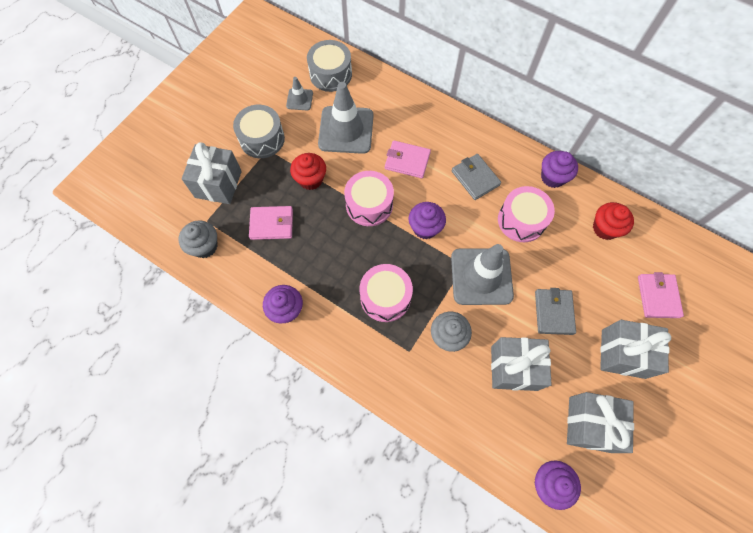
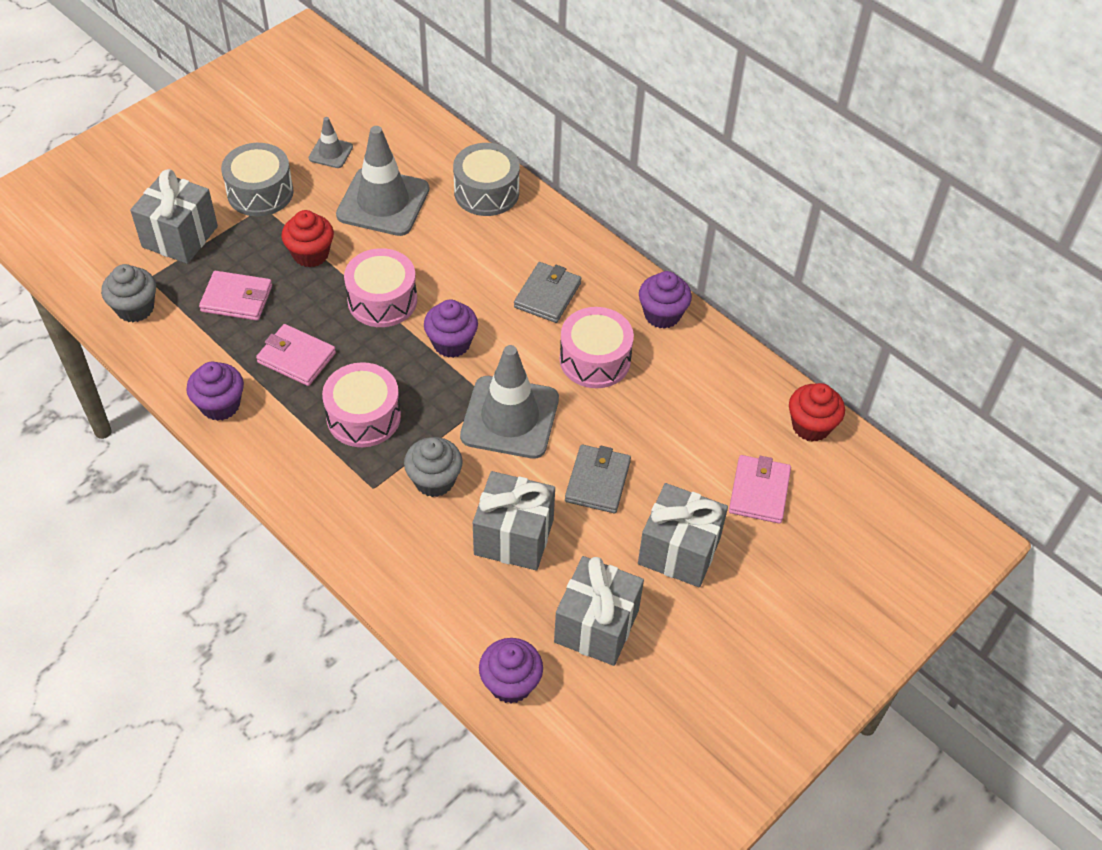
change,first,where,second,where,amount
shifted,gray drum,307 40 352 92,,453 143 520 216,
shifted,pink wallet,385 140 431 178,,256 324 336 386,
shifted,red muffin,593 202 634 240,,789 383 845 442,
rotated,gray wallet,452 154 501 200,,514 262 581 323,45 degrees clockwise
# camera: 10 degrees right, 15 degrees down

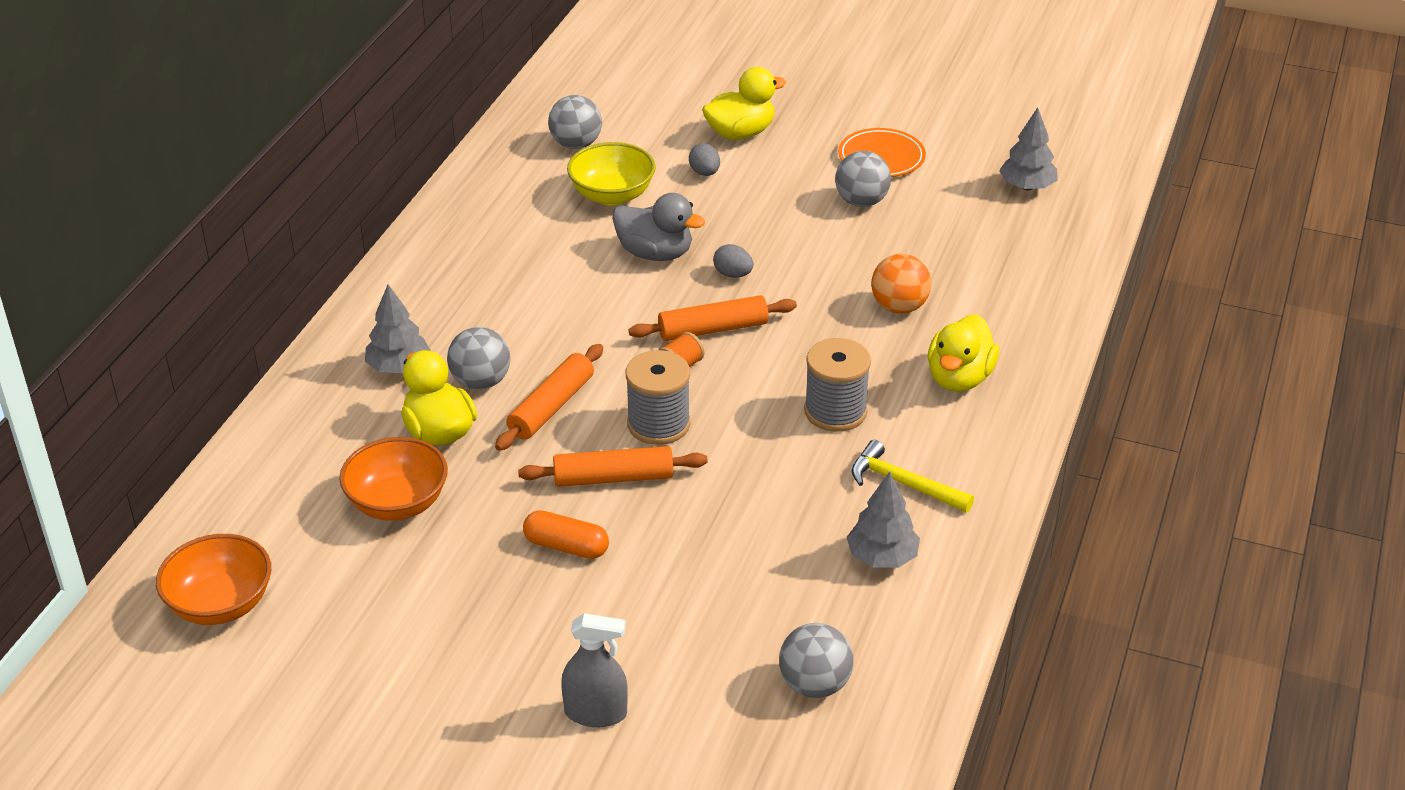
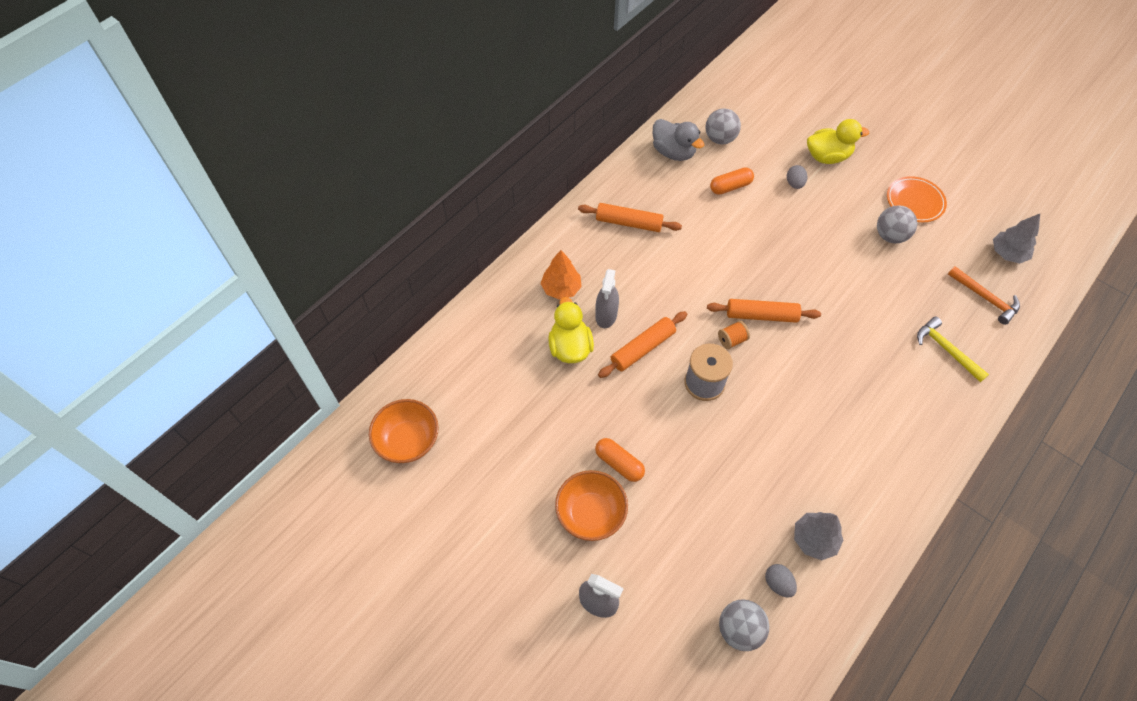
change,first,where,second,where,amount
gone,gray bobbin,804 338 871 432,,,
gone,bright orange play ball,871 254 932 314,,,
gone,bright yellow rubber duck,928 314 999 392,,,
new,,,bright orange carpenter's hammer,948 266 1020 325,
shifted,bright orange deep dish,339 437 448 520,,555 470 628 541,
shifted,bright orange pastry roller,518 446 708 487,,578 203 682 232,
shifted,gray rubber duck,612 193 705 261,,653 119 704 161,
shifted,gray egg shape,713 244 753 278,,765 564 797 598,
shifted,bright yellow carpenter's hammer,851 440 974 513,,917 317 989 382,
swapped,gray play ball,447 327 510 390,gray spray cleaner,595 269 619 328,
swapped,bright yellow deep dish,567 142 656 206,bright orange pill shape,710 167 754 195,
repainted,gray fir tree,365 285 431 373,bright orange fir tree,540 250 582 300,
# camera: 20 degrees right, 20 degrees up

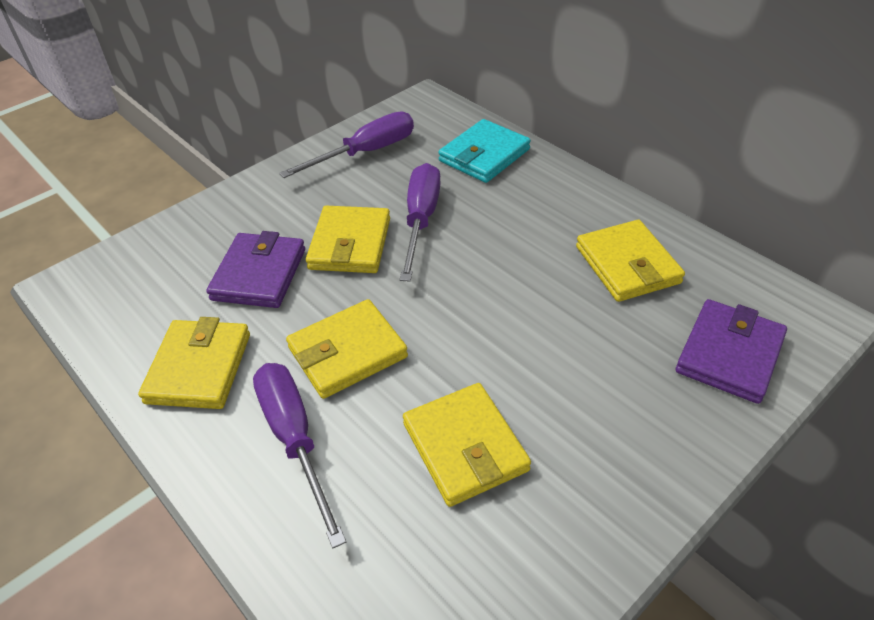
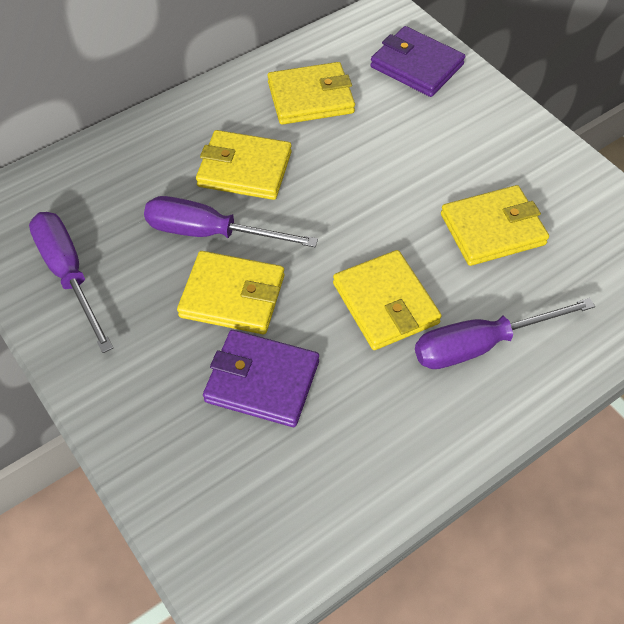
change,first,where,second,where,amount
gone,teal wallet,438 119 531 183,,,
shifted,bright yellow wallet,138 317 250 409,,196 130 292 200,
# camera: 85 degrees left, 10 degrees up

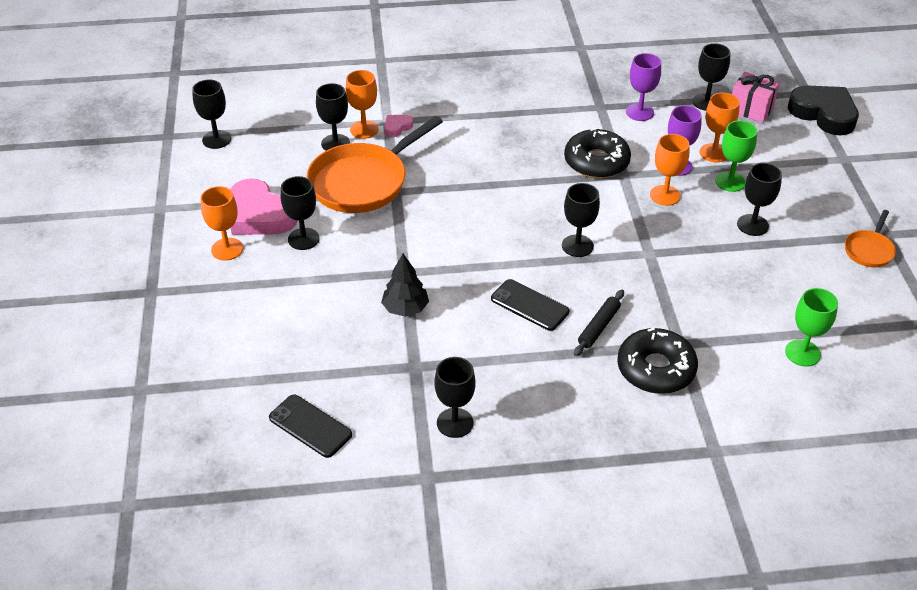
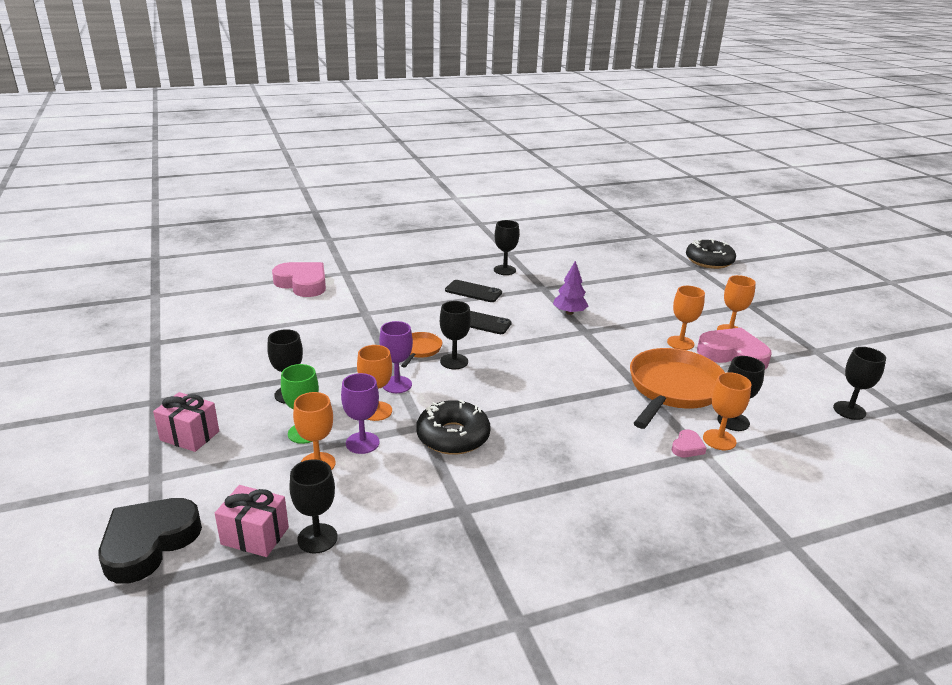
change,first,where,second,where,amount
gone,ebony pastry roller,574 290 624 356,,,
gone,leaf-green goblet,785 288 838 367,,,
new,,,pink wrapped gift,153 392 219 452,
new,,,pink love heart,272 262 326 297,
shifted,ebony phone,269 394 352 458,,445 280 502 302,
shifted,ebony glazed donut,617 328 698 394,,686 239 736 269,
shifted,purple goblet,626 53 661 121,,379 321 413 393,
shifted,bright orange frying pan,845 210 896 267,,401 332 442 368,
repainted,ebony goblet,281 176 320 250,bright orange goblet,667 286 705 350,
repainted,ebony fir tree,381 254 429 317,purple fir tree,553 261 588 315,
rotated,ebony love heart,788 86 859 135,,98 498 202 584,90 degrees clockwise
# camera: 165 degrees right, 15 degrees down

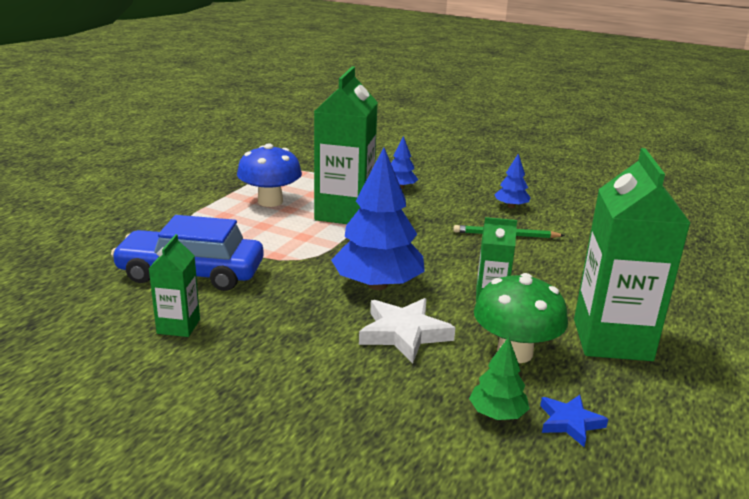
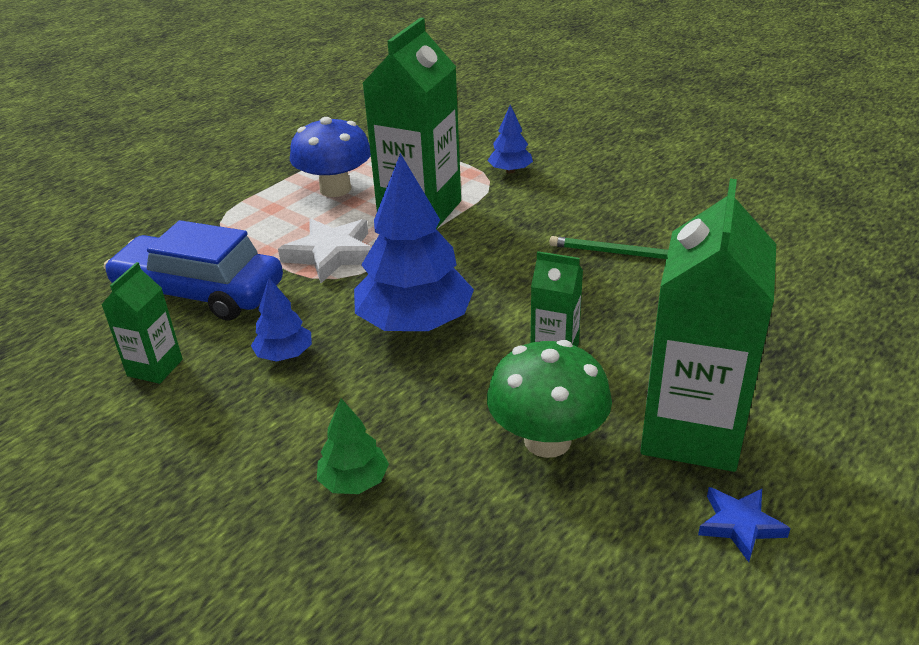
change,first,where,second,where,amount
shifted,snow-white five-pointed star,359 298 456 363,,278 219 371 283,
shifted,leaf-green fir tree,469 337 530 420,,317 398 389 494,
shifted,cobalt fir tree,494 153 531 208,,251 278 312 362,
shifted,cobalt five-pointed star,540 395 608 447,,698 487 791 562,
# camera: 15 degrees right, 10 degrees up

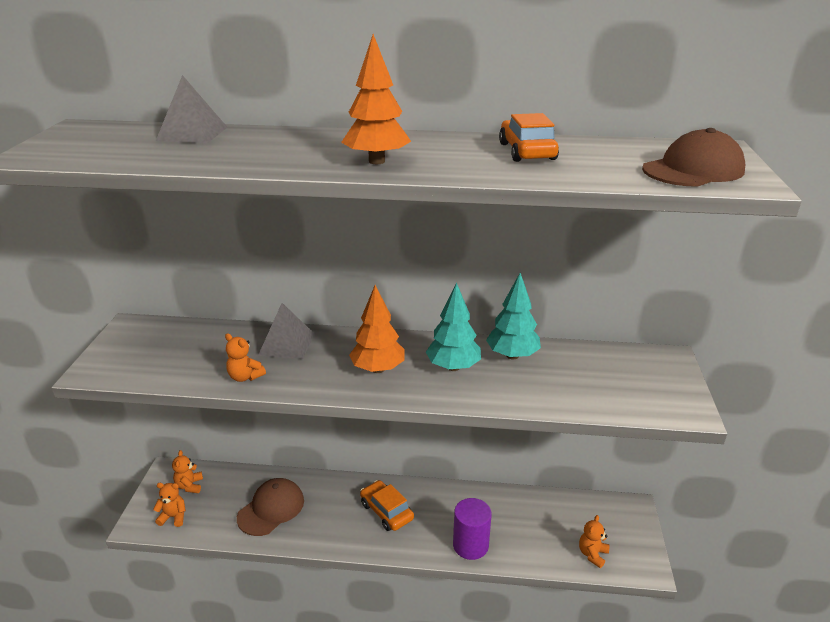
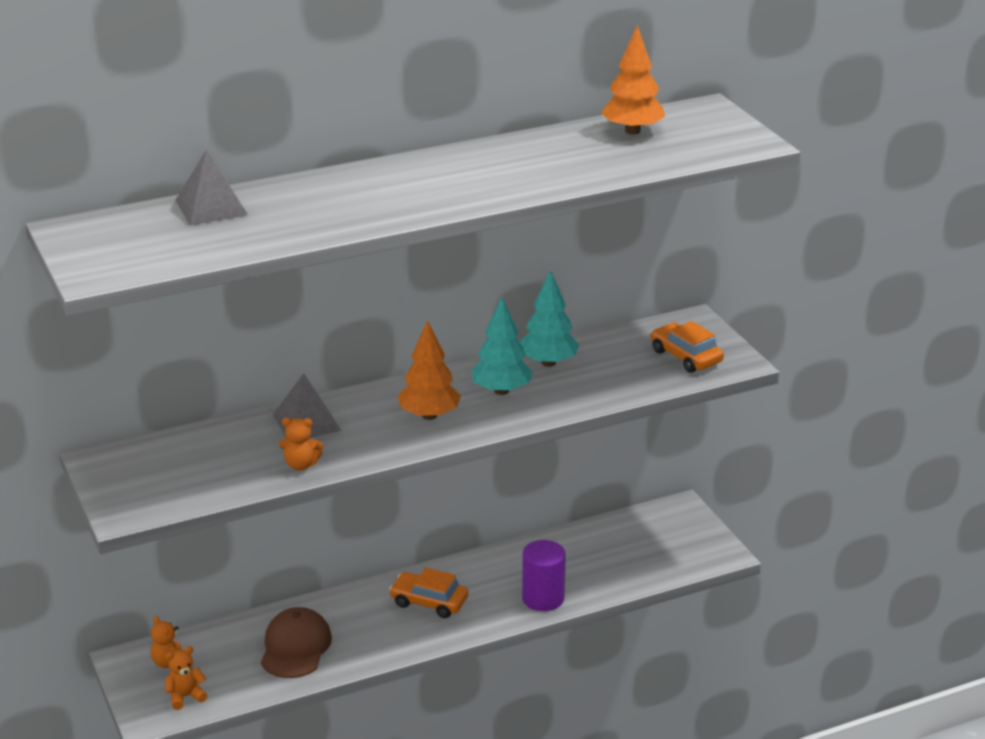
change,first,where,second,where,amount
gone,bright orange teddy,579 515 610 568,,,
gone,dark brown cap,642 128 746 187,,,
shifted,bright orange fir tree,341 34 411 164,,601 25 665 135,
shifted,bright orange automobile,499 113 559 162,,651 321 724 373,
# camera: 30 degrees left, 0 degrees up

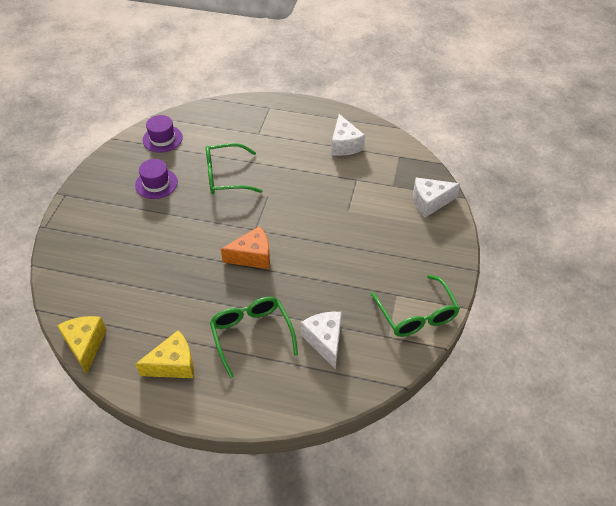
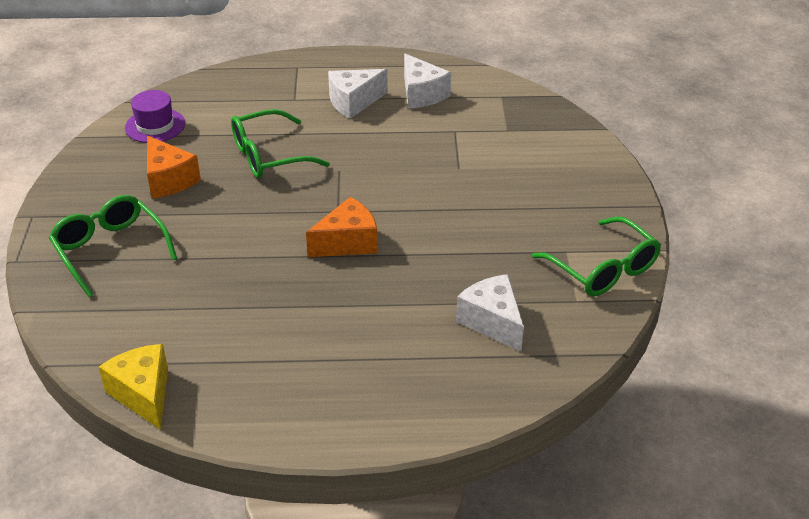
change,first,where,second,where,amount
gone,bright yellow cheese wedge,136 330 194 378,,,
shifted,leaf-green spectacles,210 297 298 378,,49 195 177 297,
shifted,snow-white cheese wedge,413 177 460 217,,328 69 388 119,
swapped,purple tall hat,135 159 178 199,bright orange cheese wedge,147 136 201 198,
# camera: 15 degrees left, 10 degrees down

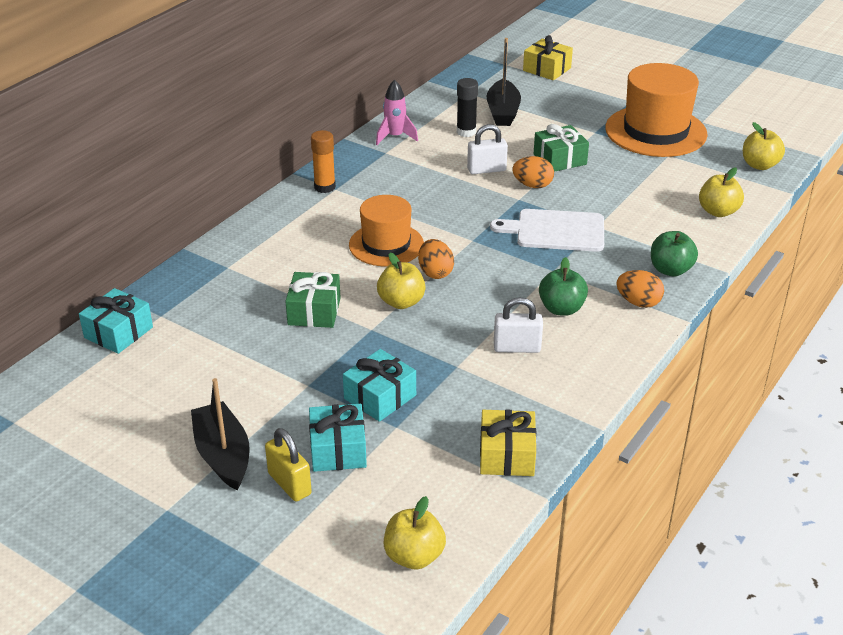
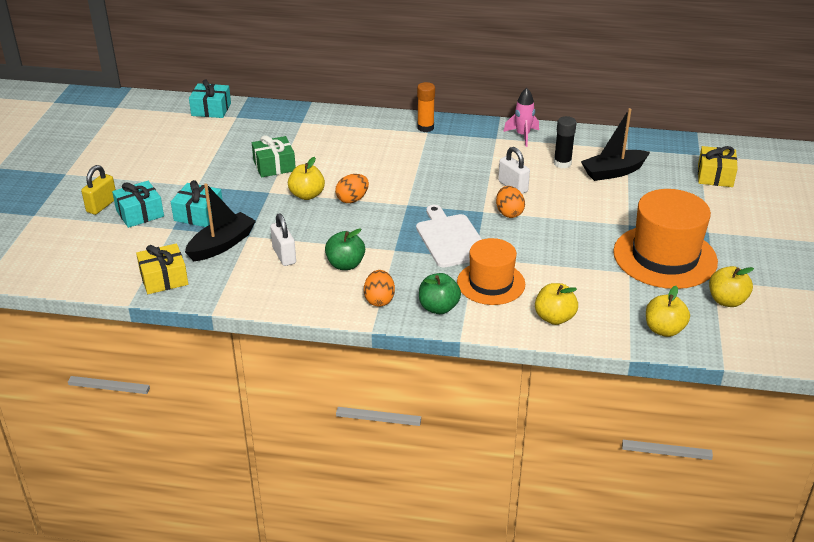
change,first,where,second,where,amount
gone,leaf-green wrapped gift,534 124 589 172,,,
shifted,ebony toy boat,191 378 250 490,,185 183 256 261,
shifted,bright orange tall hat,349 195 424 266,,457 238 525 305,
shifted,bright yellow apple fruit,384 496 446 569,,709 266 754 307,
# camera: 65 degrees right, 0 degrees up

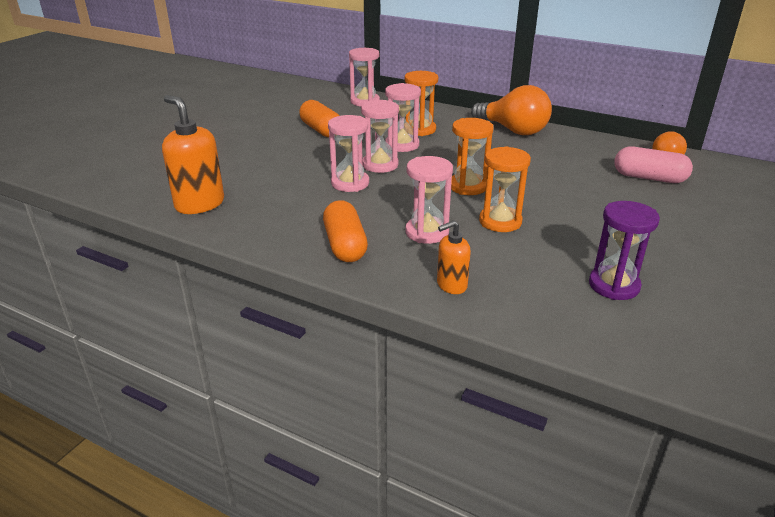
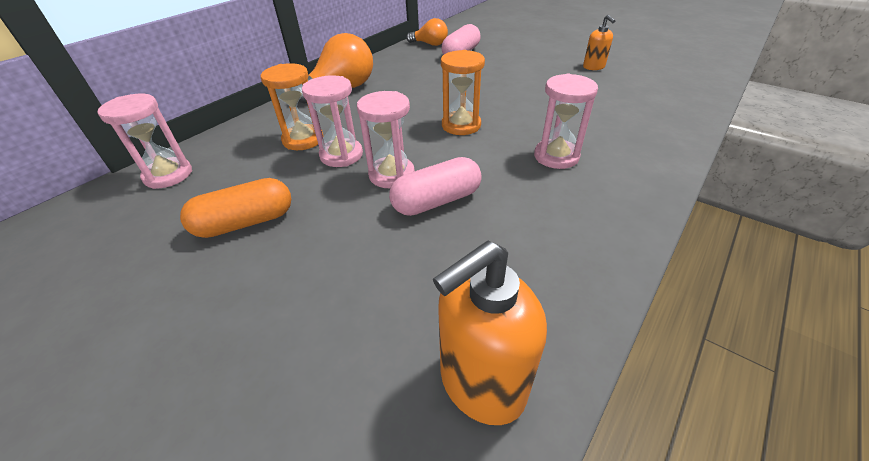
change,first,where,second,where,amount
gone,bright orange pill shape,323 200 368 262,,,
gone,bright orange sandglass,479 146 531 232,,,
gone,purple sandglass,589 201 660 300,,,
shifted,bright orange soap pump,437 220 471 294,,583 15 615 70,
swapped,pink sandglass,328 115 369 192,pink pill shape,389 157 482 216,
# camera: 80 degrees left, 10 degrees up

